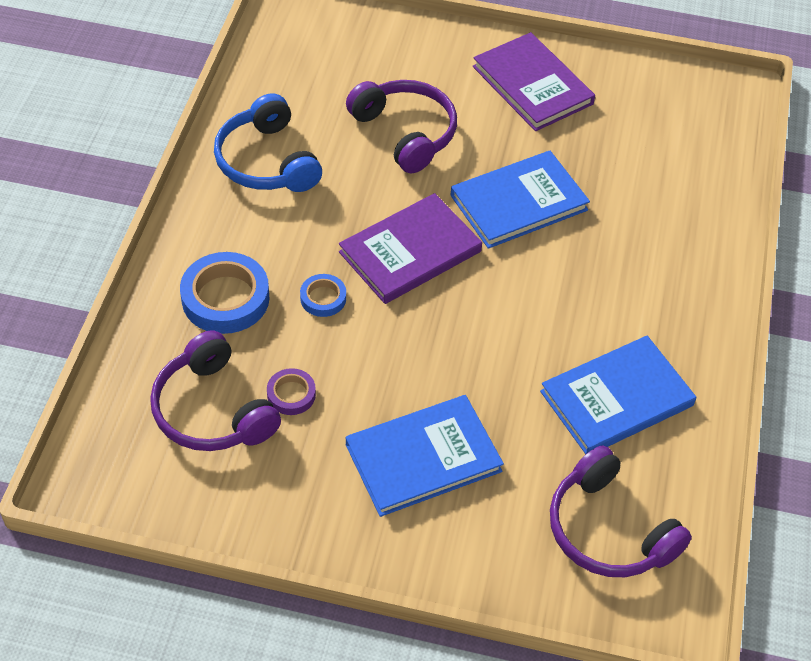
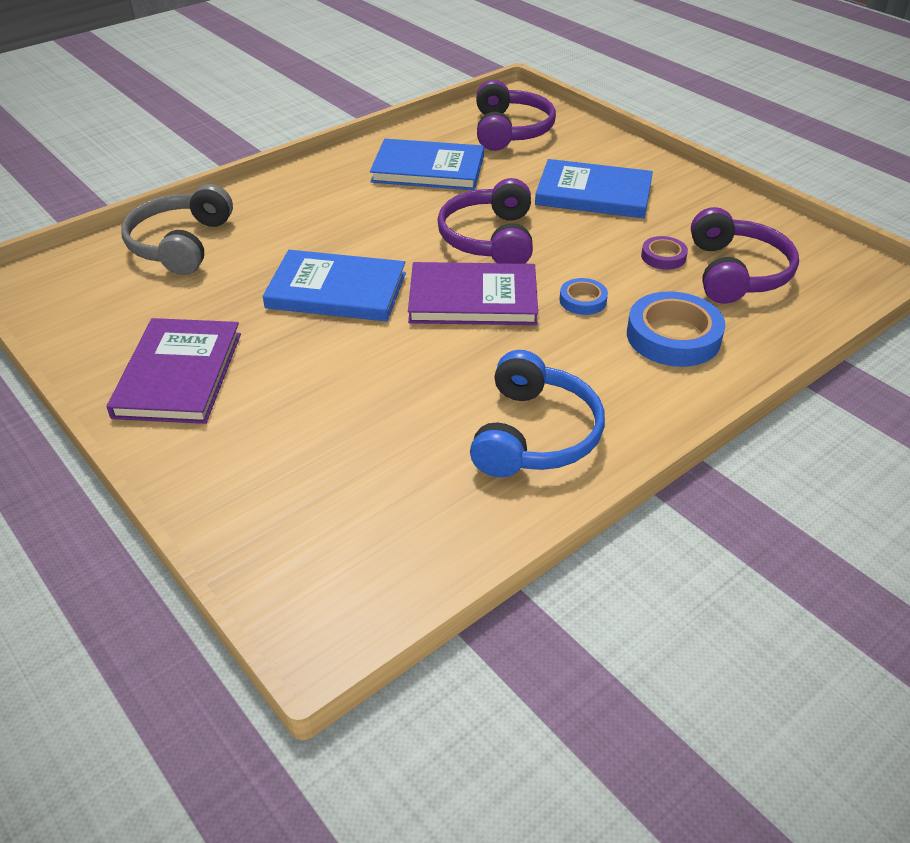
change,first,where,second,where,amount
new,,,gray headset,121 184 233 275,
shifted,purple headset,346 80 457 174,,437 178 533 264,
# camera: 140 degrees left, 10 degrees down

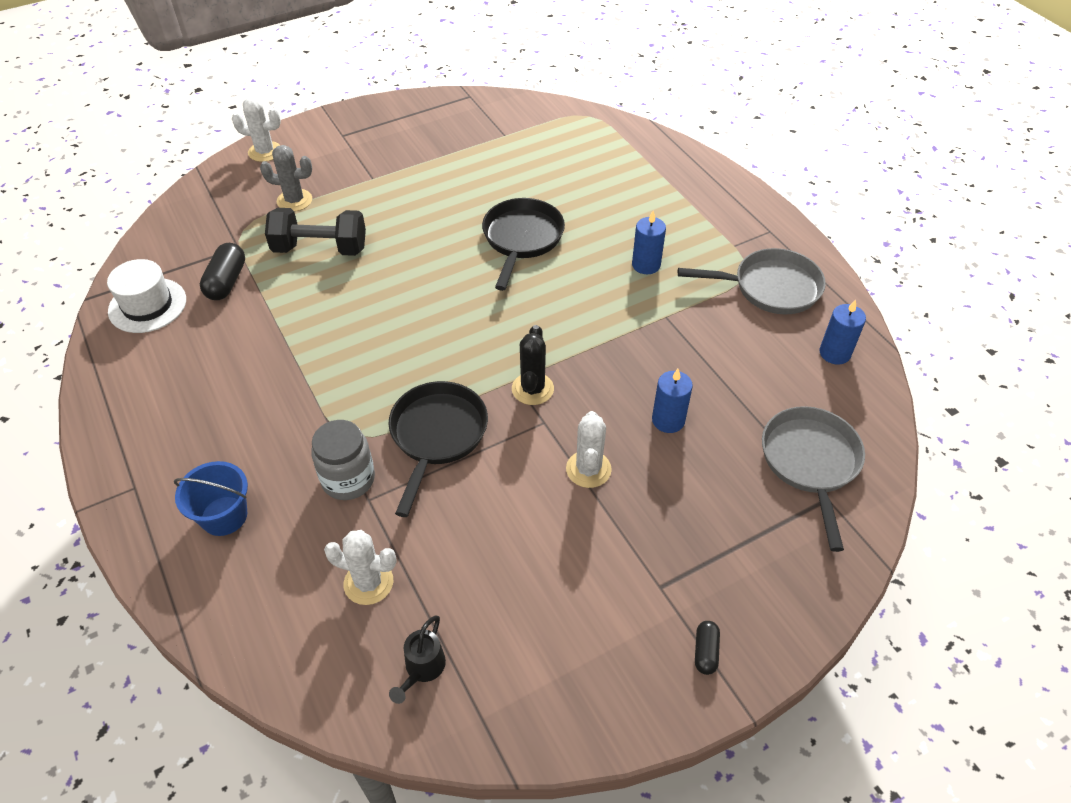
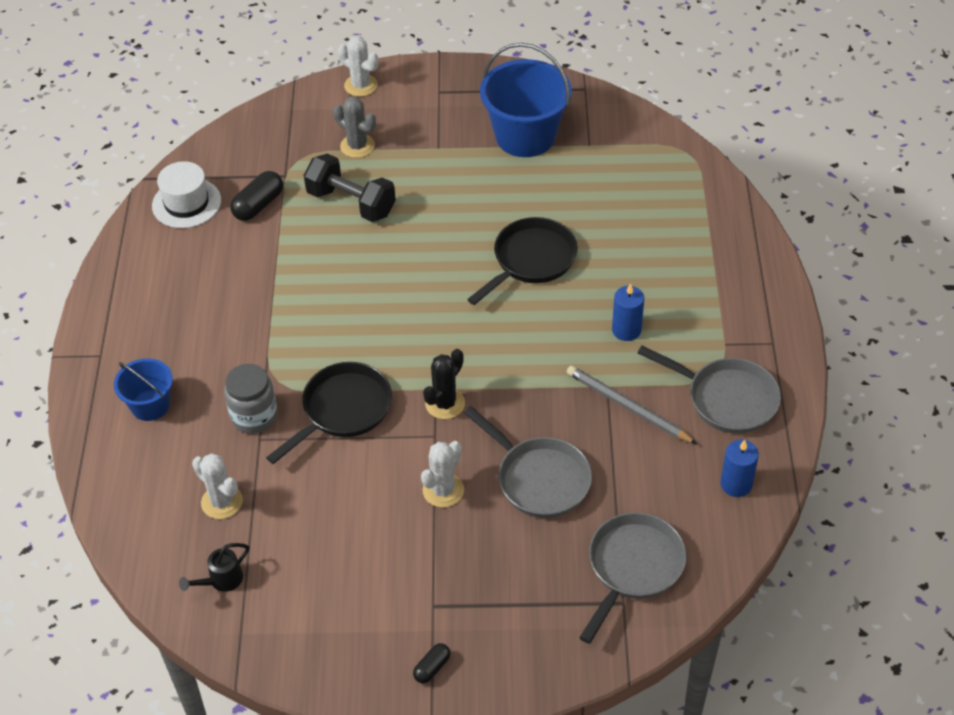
change,first,where,second,where,amount
new,,,cobalt sand bucket,480 43 572 157,
new,,,gray pencil,567 366 697 444,
swapped,cobalt pillar candle,652 369 693 433,gray frying pan,464 406 592 518,
# camera: 30 degrees right, 0 degrees up

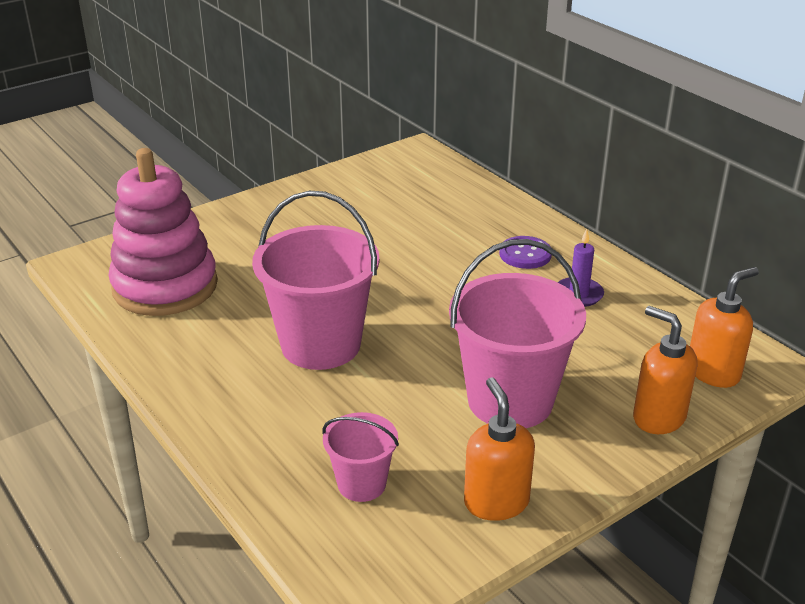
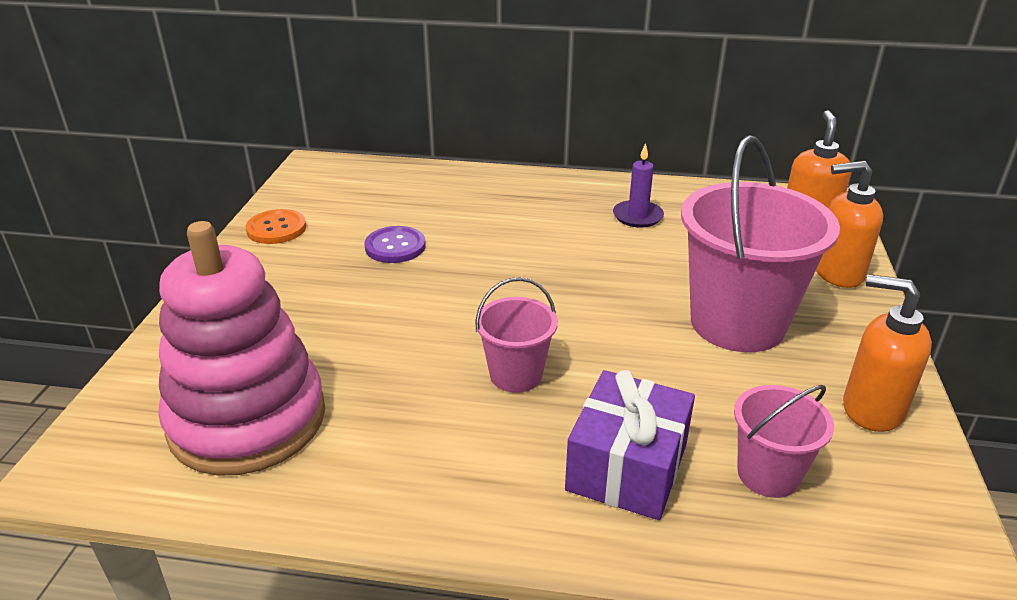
change,first,where,second,where,amount
new,,,bright orange button,245 209 306 244,
new,,,purple wrapped gift,565 370 695 520,
shifted,purple button,499 236 552 269,,364 226 426 263,
scaled,pink sand bucket,252 191 380 370,,475 277 558 393,x0.52
# camera: 45 degrees left, 0 degrees up

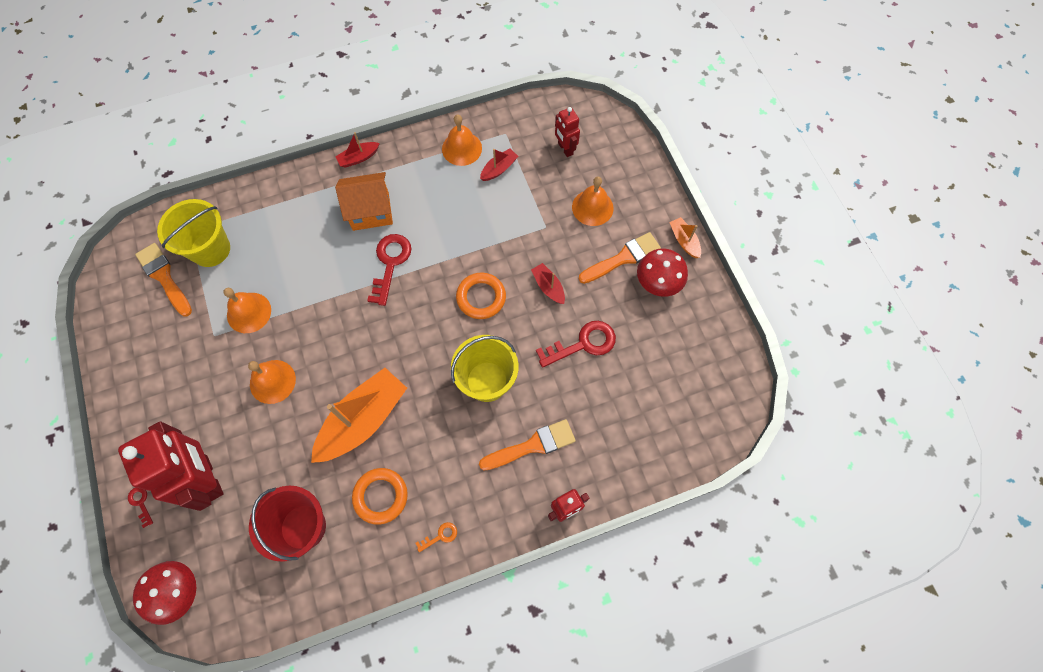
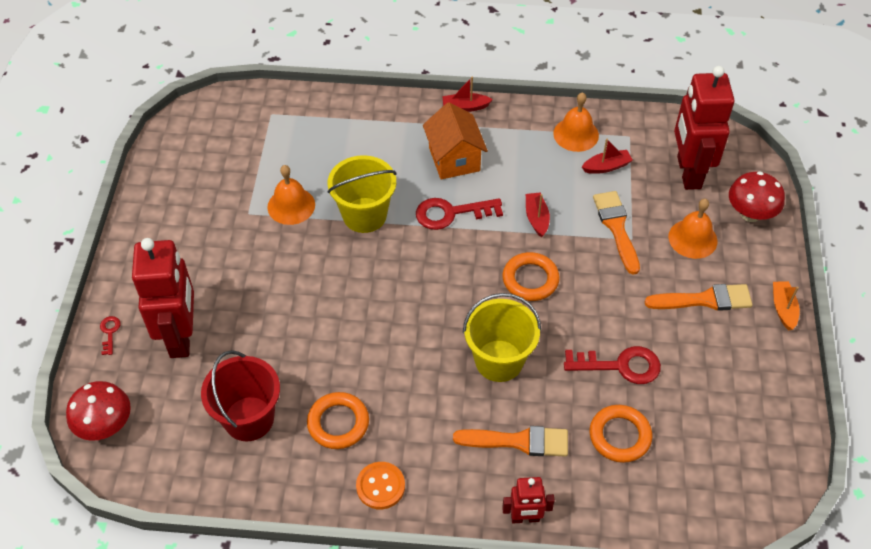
change,first,where,second,where,amount
gone,bright orange bell,248 360 296 404,,,
gone,bright orange toy boat,311 368 407 463,,,
new,,,bright orange torus,589 405 652 463,
shifted,bright orange paintbrush,135 243 192 317,,593 191 640 275,
shifted,bright yellow sand bucket,157 199 230 267,,328 155 396 233,
shifted,red toy boat,531 263 565 304,,526 192 550 238,
shifted,red toadstool,637 248 688 297,,729 171 785 222,
swapped,bright orange key,416 522 457 552,bright orange button,356 462 405 509,
rotated,bright orange cottage,335 172 393 231,,423 102 488 180,60 degrees clockwise
rotated,red key,367 234 411 306,,416 198 503 230,135 degrees counterclockwise
scaled,red robot figure,555 107 580 157,,674 66 735 190,x1.99
# camera: 25 degrees right, 15 degrees down

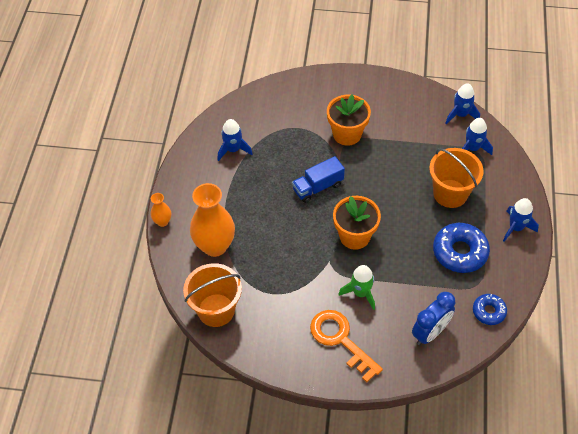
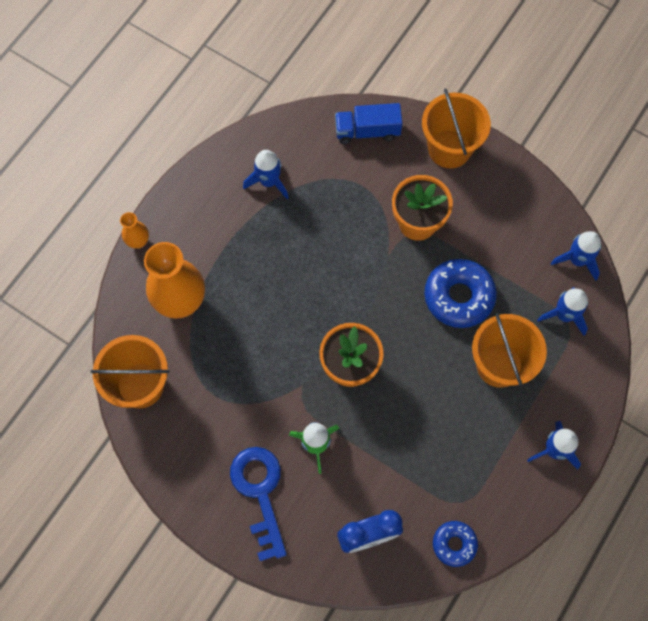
change,first,where,second,where,amount
new,,,bright orange sand bucket,422 88 491 168,
shifted,cobalt lorry,292 156 345 203,,335 103 403 144,
shifted,cobalt glazed donut,433 223 490 273,,424 259 497 328,
repainted,bright orange key,310 310 383 383,cobalt key,230 447 287 561,
# camera: 25 degrees right, 15 degrees up

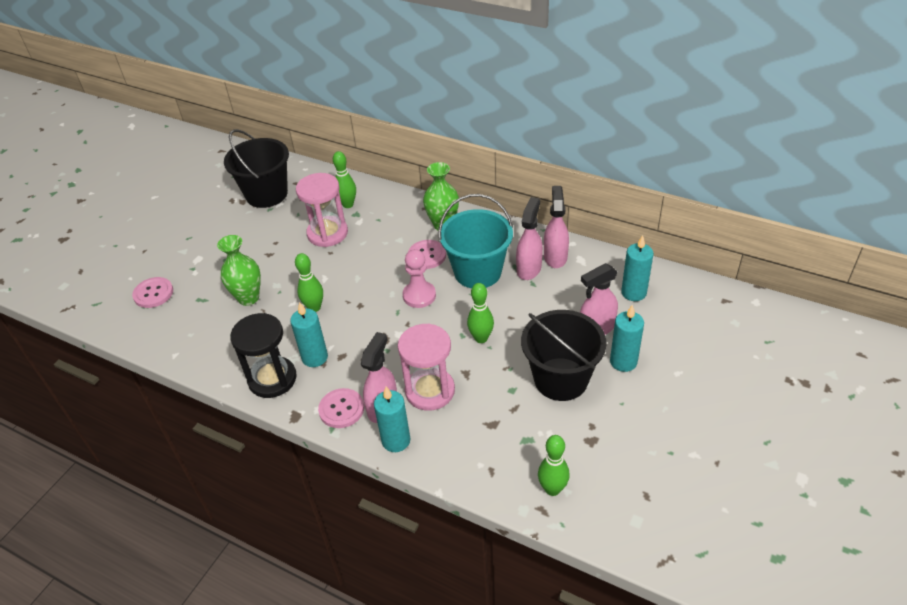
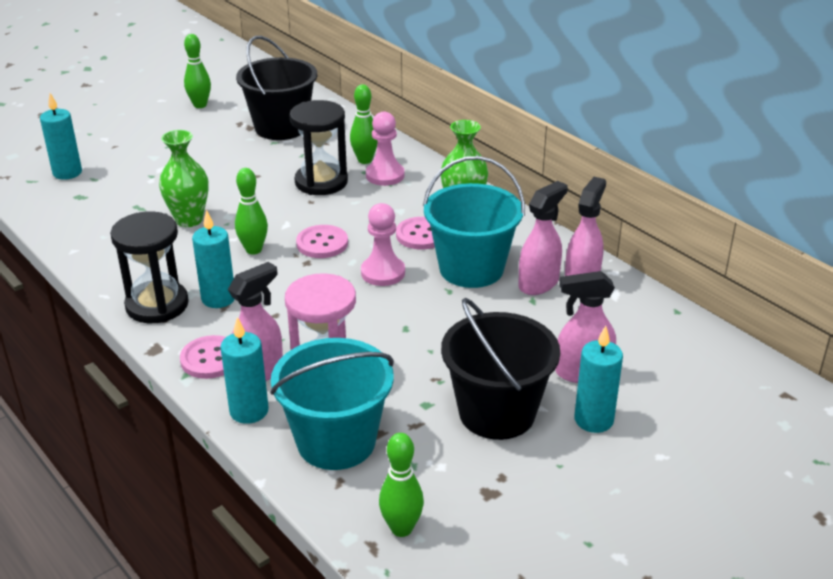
change,first,where,second,where,amount
new,,,teal sand bucket,270 338 394 470,
new,,,pink chess pawn,366 112 405 186,
shifted,pink button,132 277 173 308,,296 225 348 258,
shifted,leaf-green tenpin,467 283 494 343,,184 34 211 108,
shifted,teal pillar candle,621 235 654 301,,40 93 82 180,
repainted,pink sandglass,296 173 348 247,ebony sandglass,289 100 348 195,
# camera: 20 degrees right, 10 degrees down

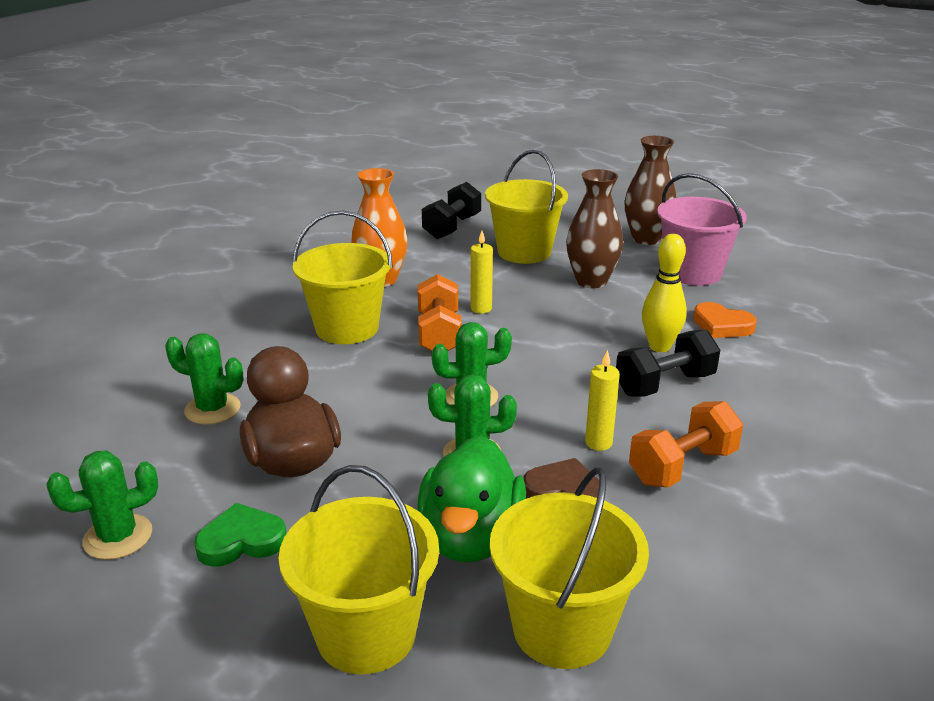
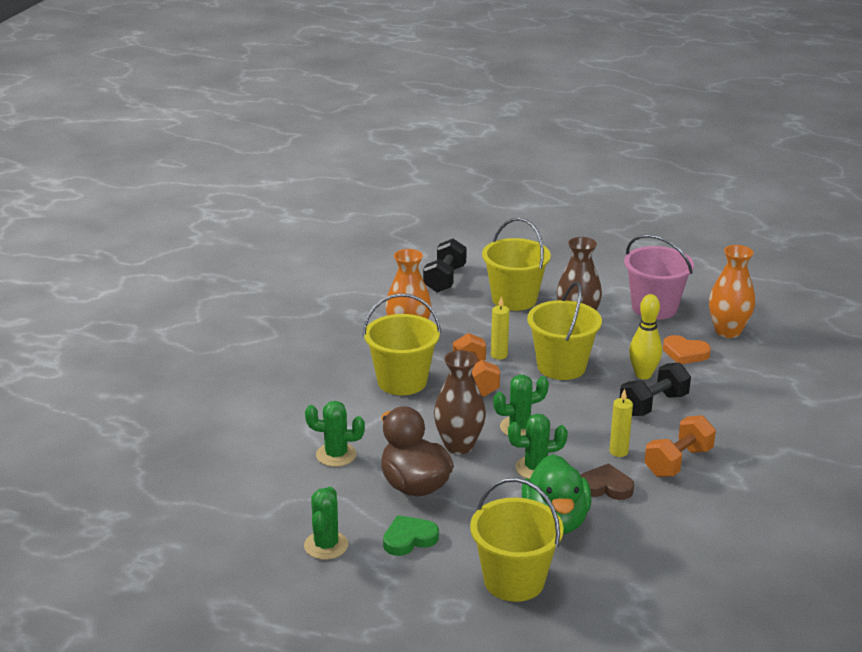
change,first,where,second,where,amount
new,,,bright orange flower vase,709 245 755 338,
shifted,bright yellow sand bucket,490 467 649 669,,527 282 602 380,
shifted,dark brown flower vase,624 136 676 245,,434 350 486 455,
rotated,leaf-green cactus,47 451 158 560,,304 487 348 560,45 degrees counterclockwise
# camera: 10 degrees left, 0 degrees up

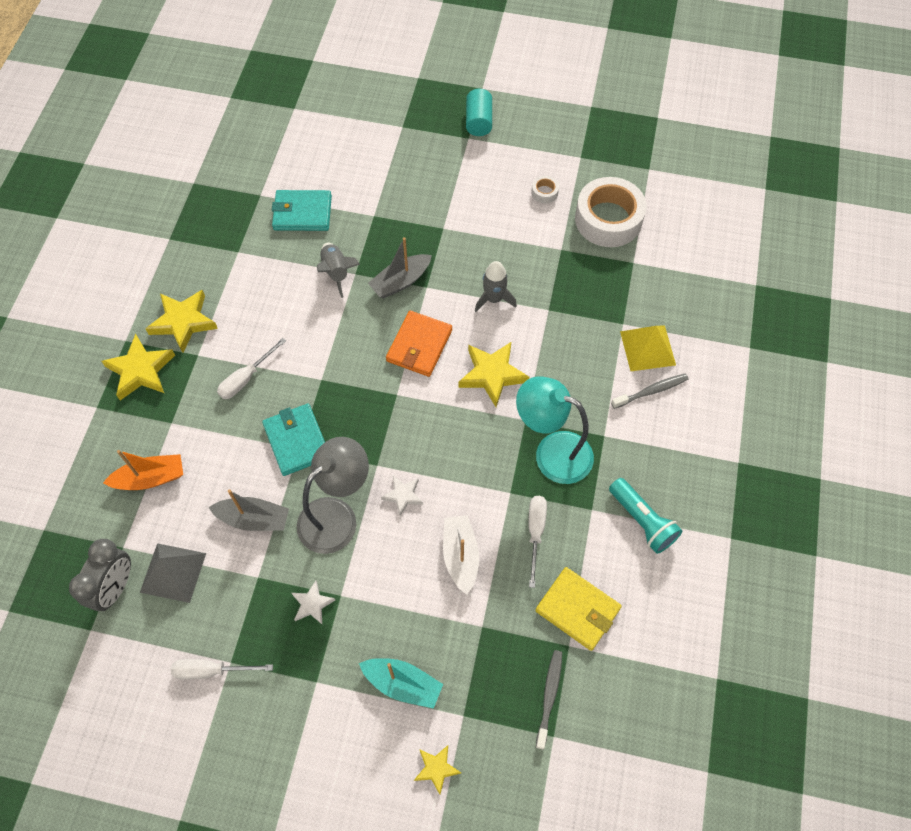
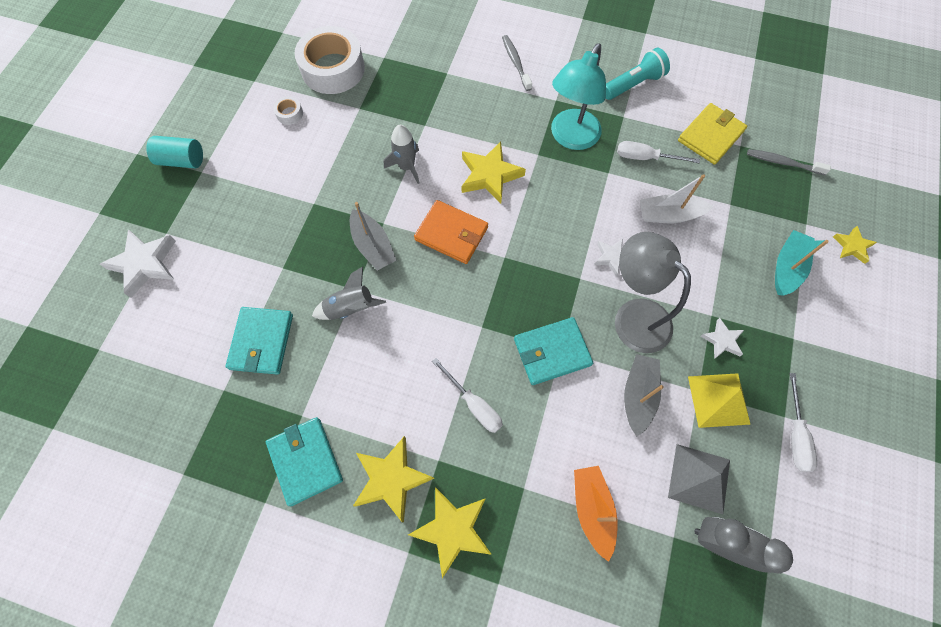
change,first,where,second,where,amount
new,,,snow-white five-pointed star,100 229 176 298,
new,,,teal wallet,266 417 343 506,
shifted,bright yellow pyramid shape,620 326 676 371,,688 373 751 428,
# camera: 85 degrees left, 5 degrees up

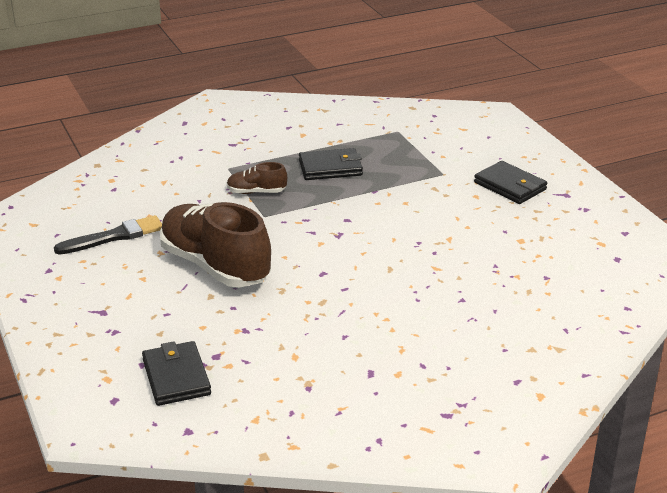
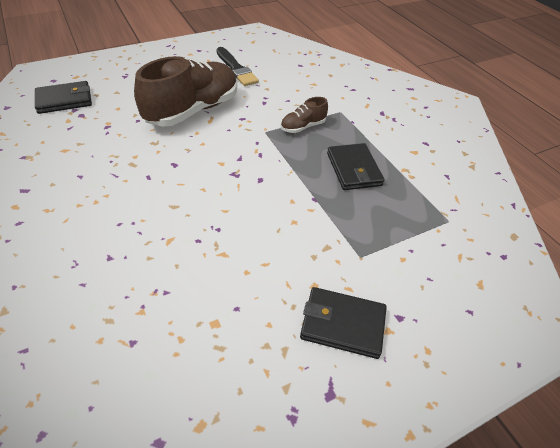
change,first,where,second,where,amount
rotated,dark brown sneaker,227 162 287 194,,281 97 328 133,120 degrees counterclockwise
rotated,ebony wallet,474 161 547 204,,300 287 387 359,60 degrees clockwise
# camera: 85 degrees right, 15 degrees up

